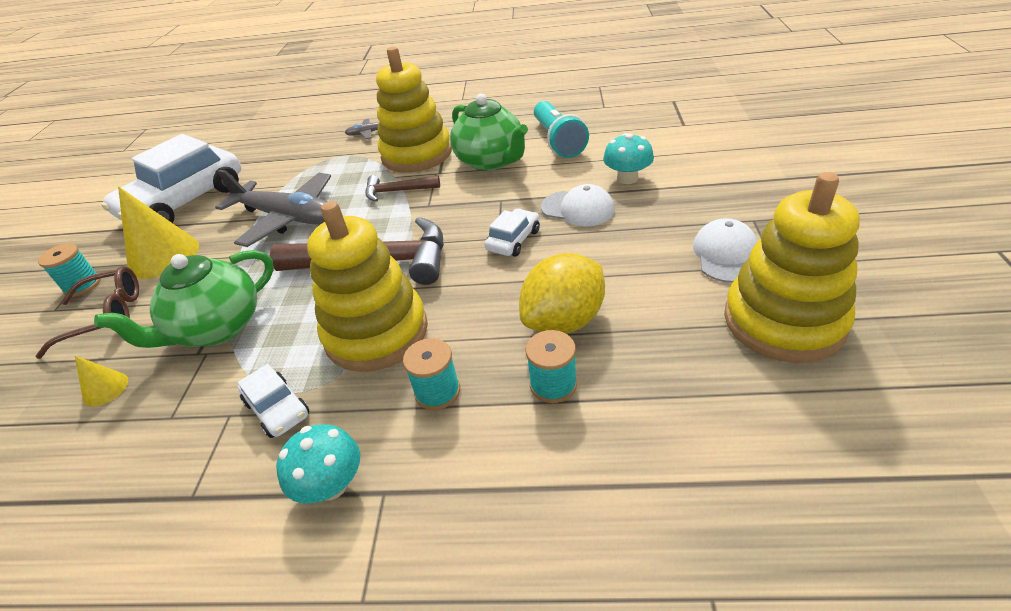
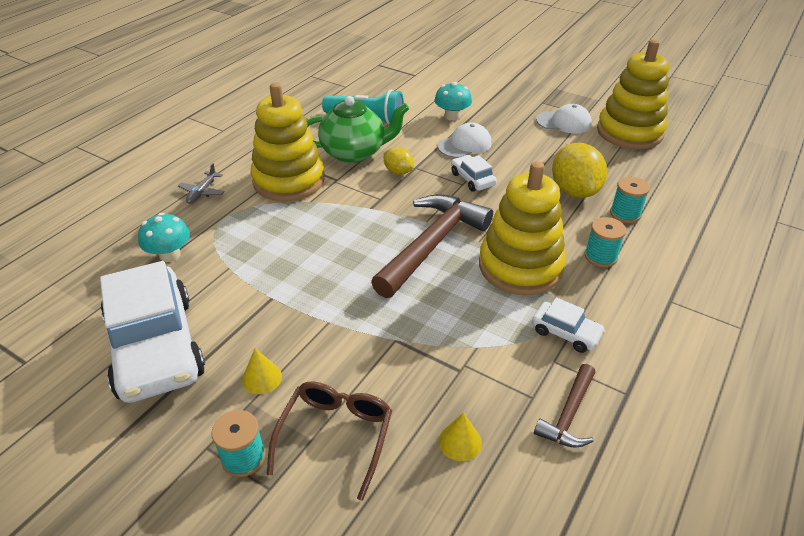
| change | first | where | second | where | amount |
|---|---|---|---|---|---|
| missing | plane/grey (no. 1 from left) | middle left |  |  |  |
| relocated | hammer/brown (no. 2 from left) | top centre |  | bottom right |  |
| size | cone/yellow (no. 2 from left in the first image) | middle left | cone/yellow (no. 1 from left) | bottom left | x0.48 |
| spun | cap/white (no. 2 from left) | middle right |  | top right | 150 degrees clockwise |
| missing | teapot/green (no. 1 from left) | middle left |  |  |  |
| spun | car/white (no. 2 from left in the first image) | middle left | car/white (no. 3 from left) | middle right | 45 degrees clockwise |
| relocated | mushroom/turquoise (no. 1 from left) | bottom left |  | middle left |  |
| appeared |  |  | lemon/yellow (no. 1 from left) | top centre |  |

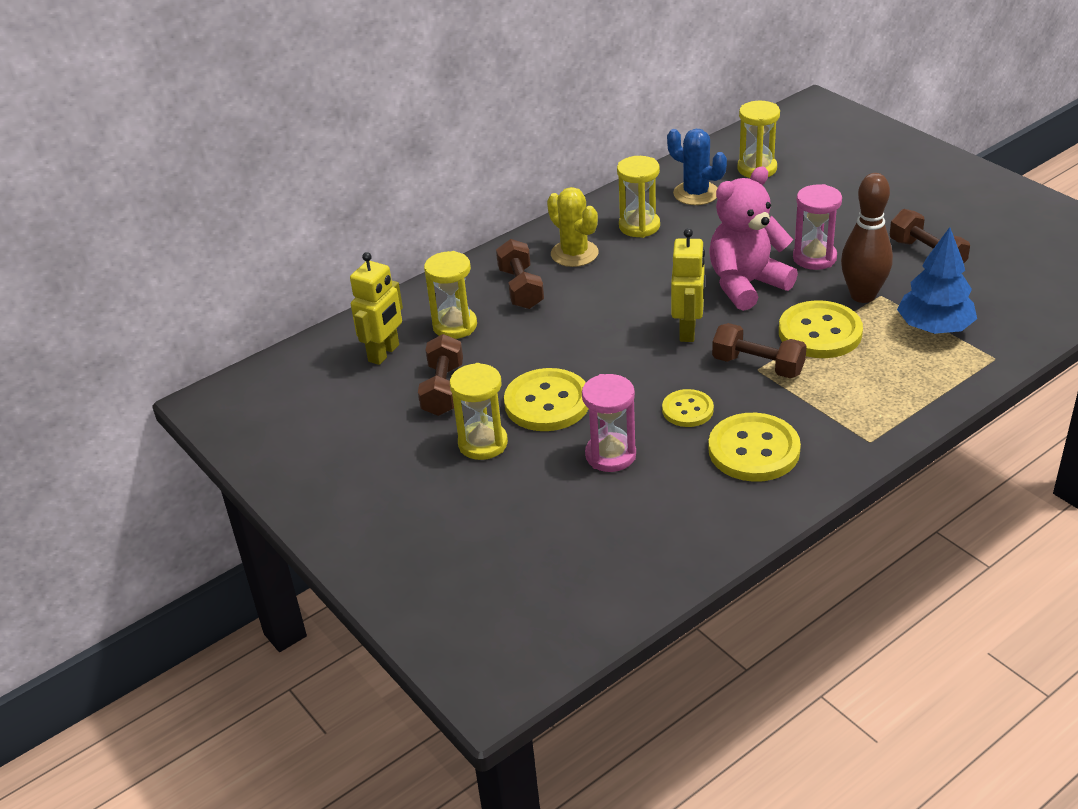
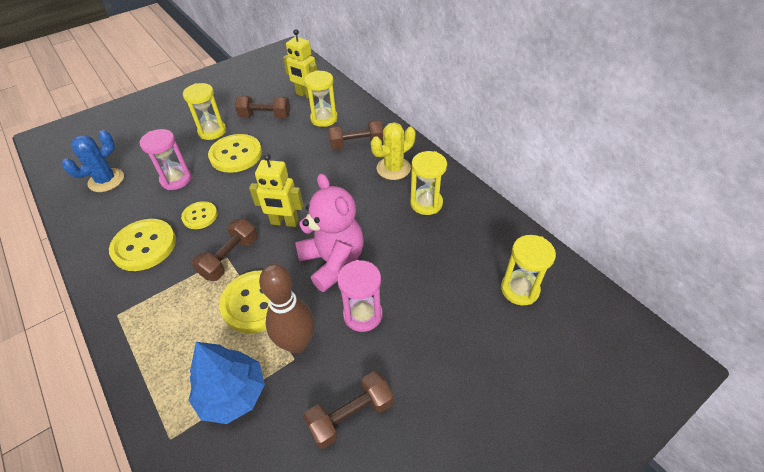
| change | first | where | second | where | amount |
|---|---|---|---|---|---|
| relocated | cactus/blue | top centre |  | middle left |  |

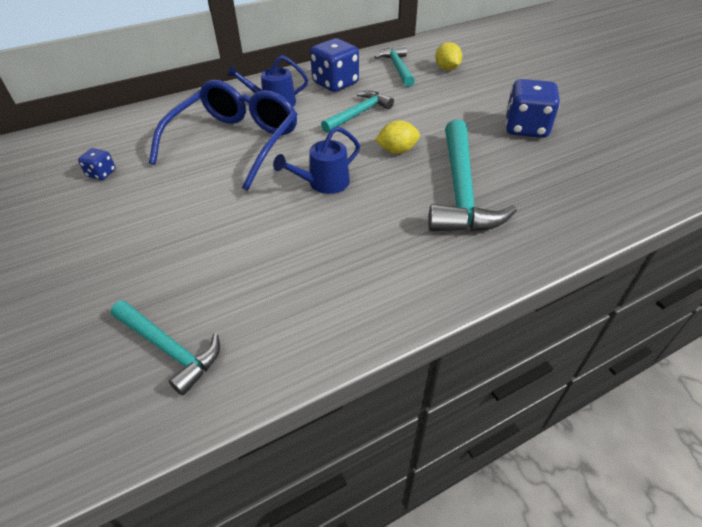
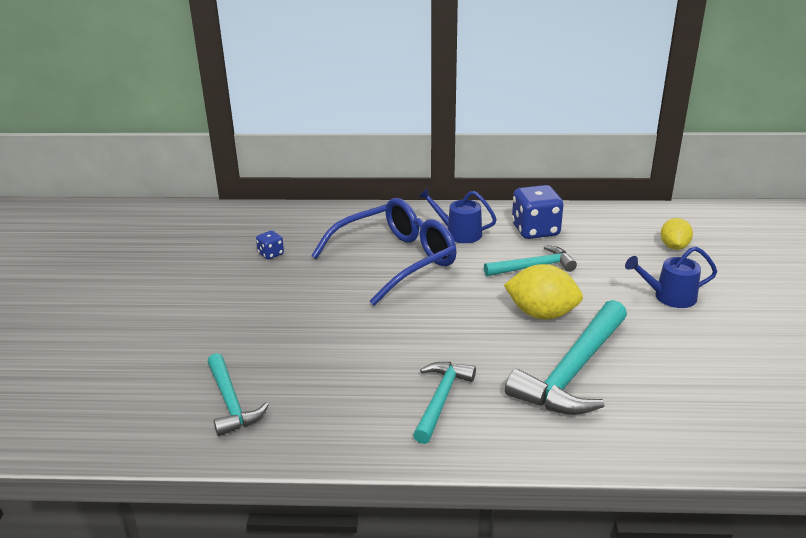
| change | first | where | second | where | amount |
|---|---|---|---|---|---|
| relocated | hammer/turquoise (no. 3 from left in the first image) | top centre | hammer/turquoise (no. 2 from left) | bottom centre |  |
| missing | dice/blue (no. 3 from left) | top right |  |  |  |
| size | lemon/yellow (no. 1 from left) | top centre |  | middle right | x1.57 |
| relocated | watering can/blue (no. 2 from left) | top centre |  | middle right |  |

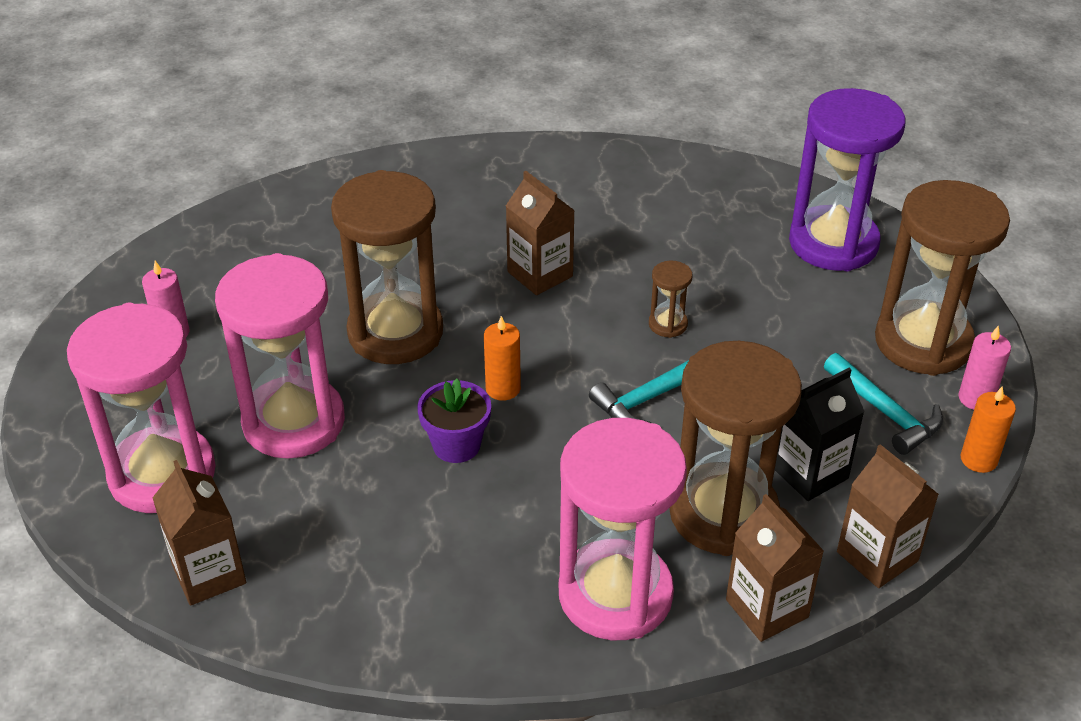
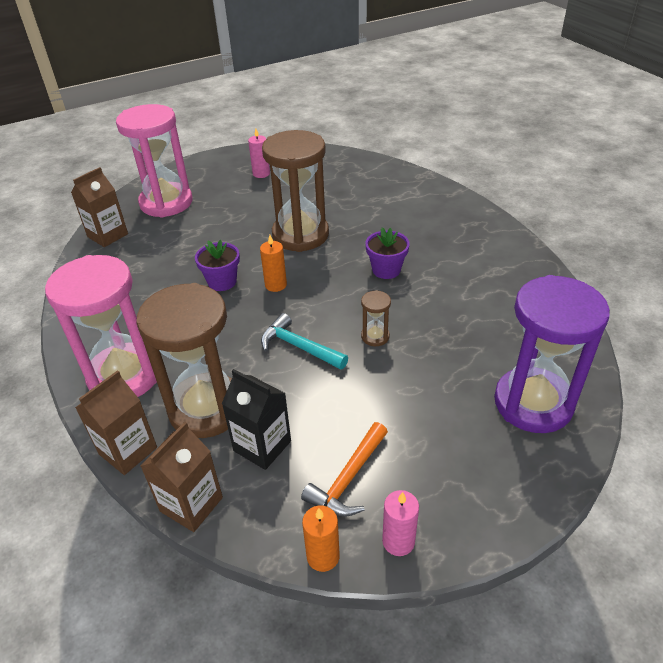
| change | first | where | second | where | amount |
|---|---|---|---|---|---|
| exchanged | carton/brown (no. 2 from left) | top centre | flower pot/purple (no. 2 from left) | centre |  |
| missing | hourglass/brown (no. 4 from left) | middle right |  |  |  |
| missing | hourglass/pink (no. 2 from left) | middle left |  |  |  |
| colour | hammer/turquoise (no. 2 from left) | middle right | hammer/orange | bottom centre |  |

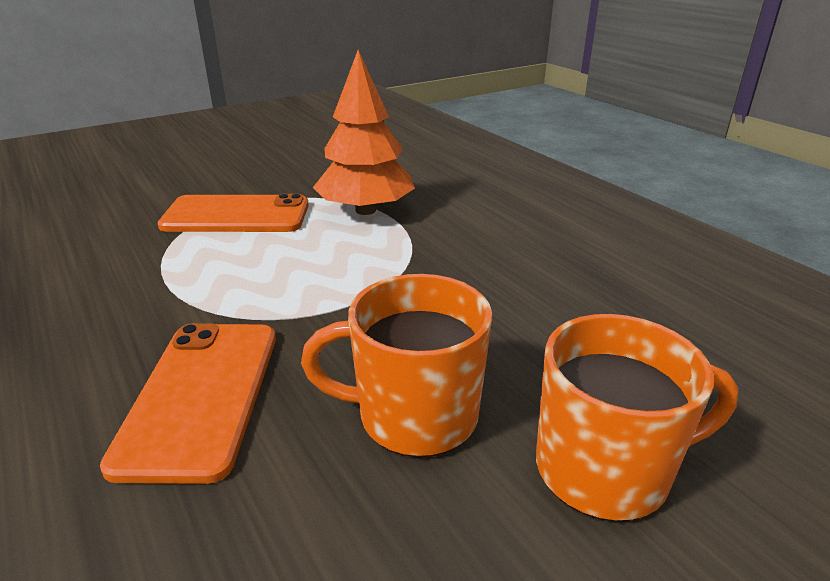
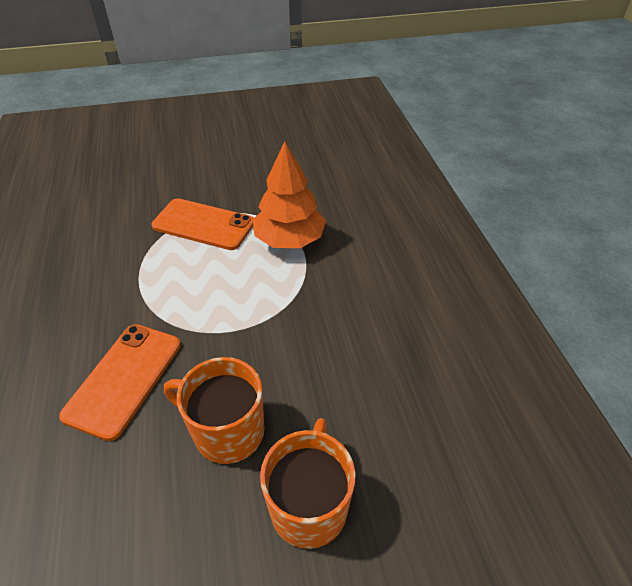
| change | first | where | second | where | amount |
|---|---|---|---|---|---|
| spun | mug/orange (no. 2 from left) | bottom right |  | bottom centre | 90 degrees counterclockwise |

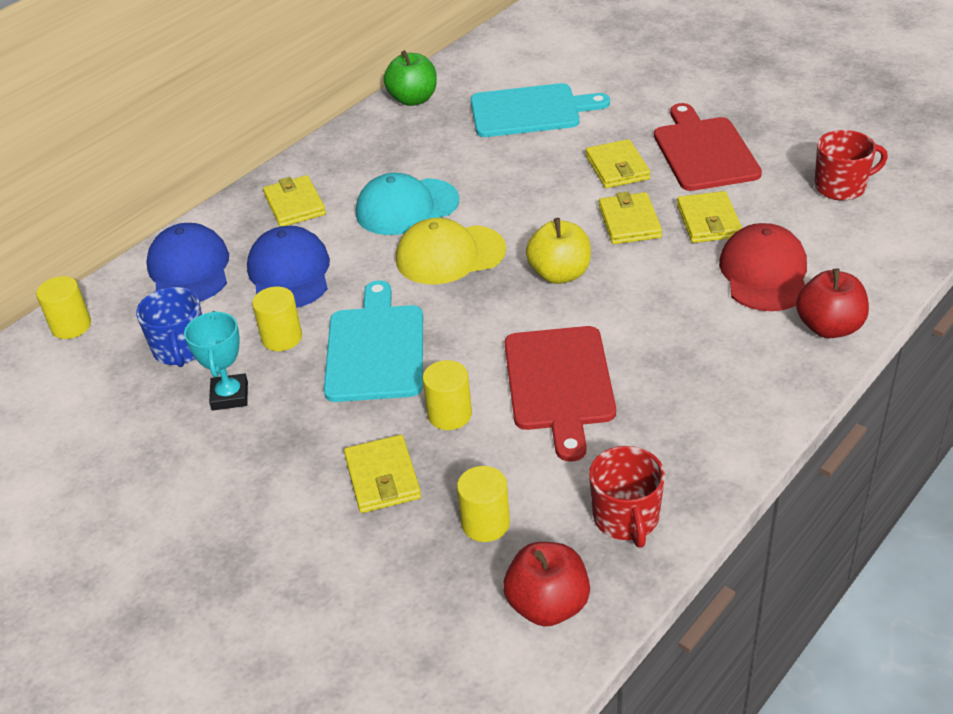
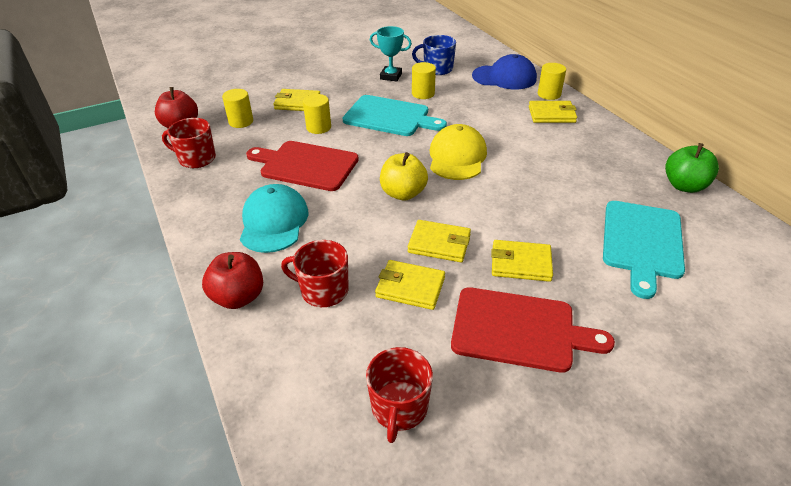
| change | first | where | second | where | amount |
|---|---|---|---|---|---|
| relocated | cap/turquoise | top centre |  | centre |  |
| exchanged | cap/red | middle right | mug/red (no. 2 from left) | centre |  |
| missing | cap/blue (no. 2 from left) | middle left |  |  |  |
| relocated | cylinder/yellow (no. 1 from left in the first image) | middle left | cylinder/yellow (no. 4 from left) | top right |  |

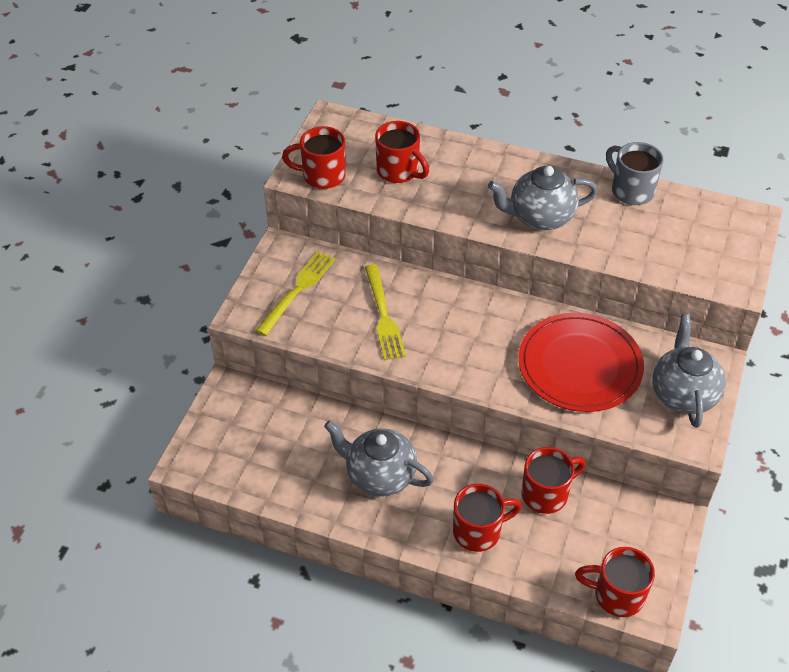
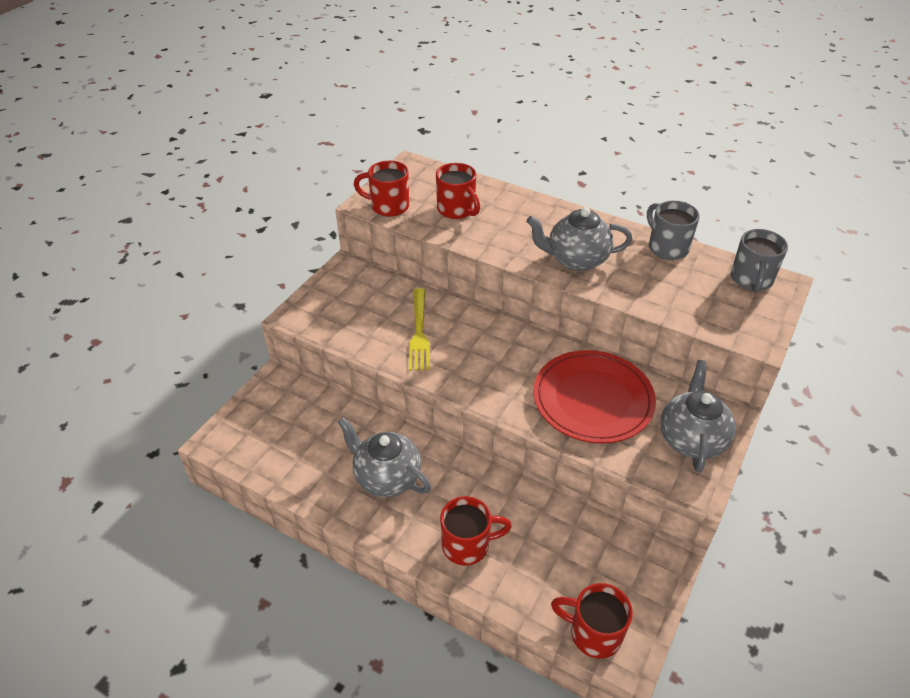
| change | first | where | second | where | amount |
|---|---|---|---|---|---|
| missing | fork/yellow (no. 1 from left) | centre |  |  |  |
| missing | mug/red (no. 4 from left) | bottom right |  |  |  |
| appeared |  |  | mug/grey (no. 2 from left) | middle right |  |

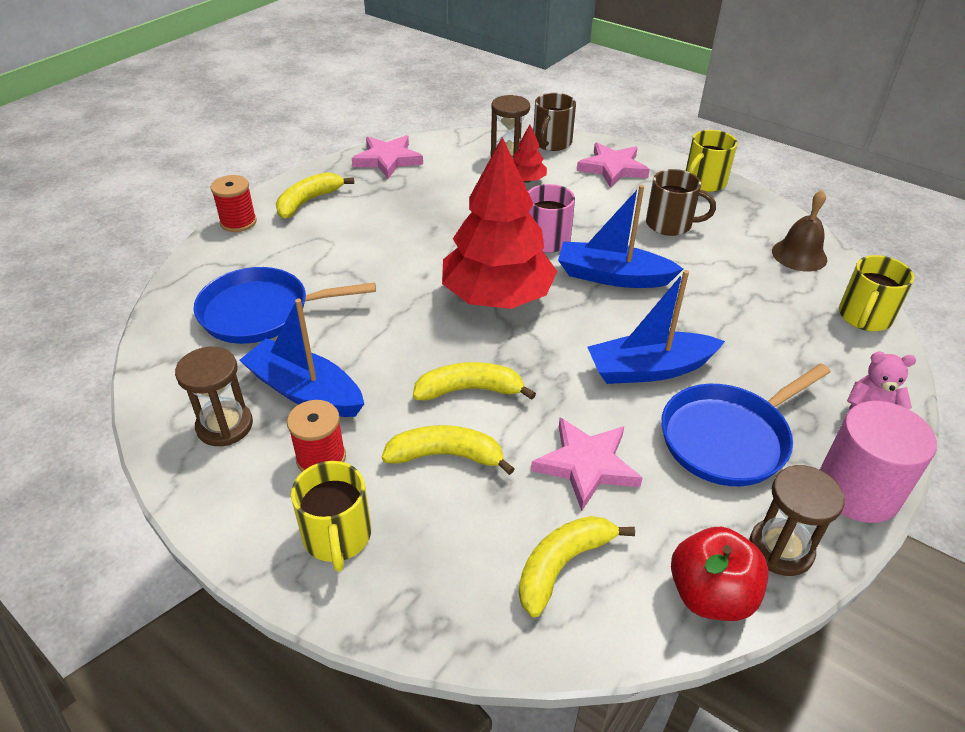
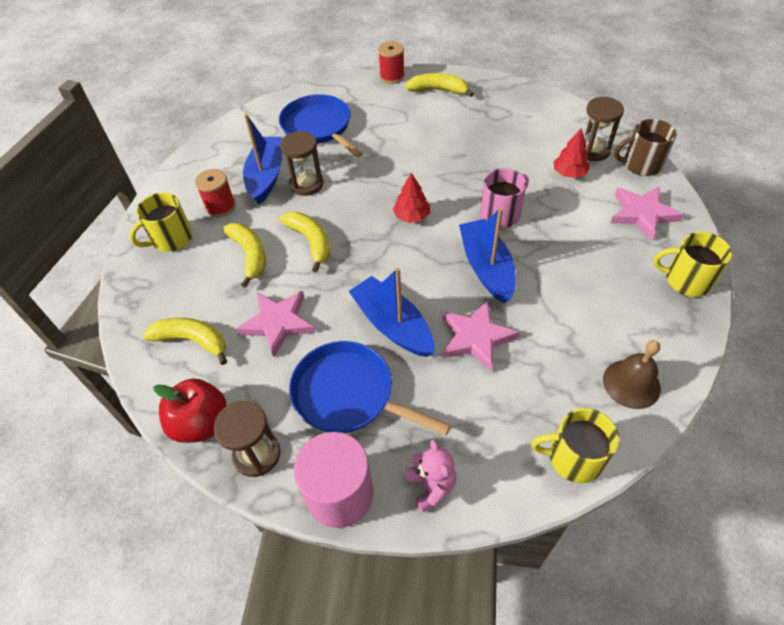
| change | first | where | second | where | amount |
|---|---|---|---|---|---|
| relocated | star/pink (no. 1 from left in the first image) | top centre | star/pink (no. 2 from left) | centre |  |
| size | tree/red (no. 1 from left) | top centre |  | top centre | x0.42 |
| missing | mug/brown (no. 2 from left) | top right |  |  |  |
| relocated | hourglass/brown (no. 1 from left in the first image) | middle left | hourglass/brown (no. 2 from left) | top centre |  |

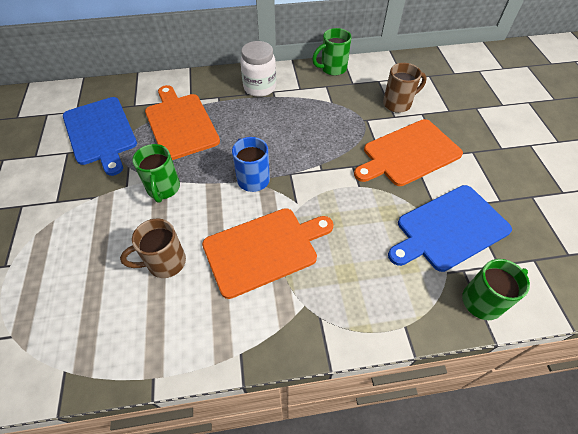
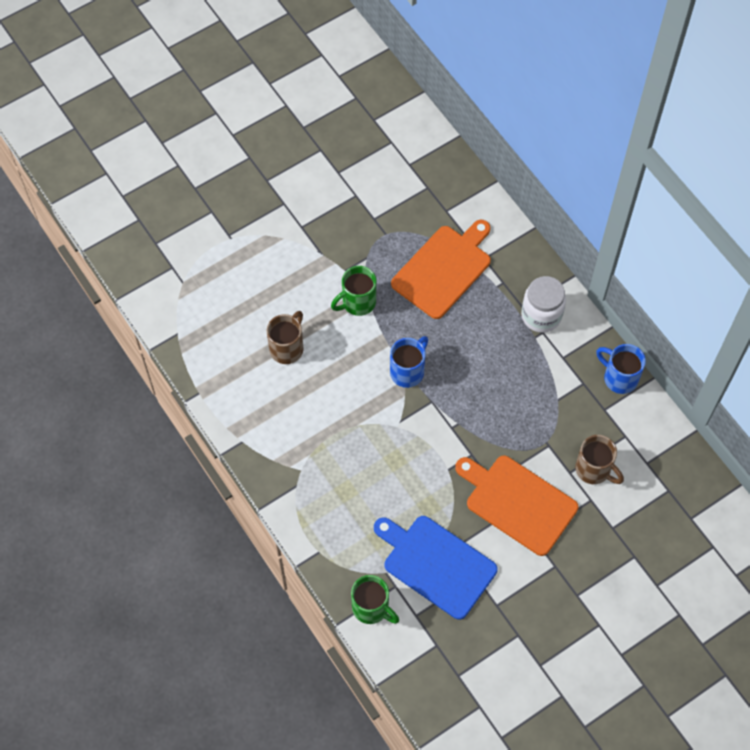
| change | first | where | second | where | amount |
|---|---|---|---|---|---|
| colour | mug/green (no. 2 from left) | top centre | mug/blue (no. 2 from left) | middle right |  |
| missing | cutting board/blue (no. 1 from left) | top left |  |  |  |
| missing | cutting board/orange (no. 2 from left) | centre |  |  |  |
| spun | mug/brown (no. 1 from left) | middle left |  | centre | 75 degrees clockwise |

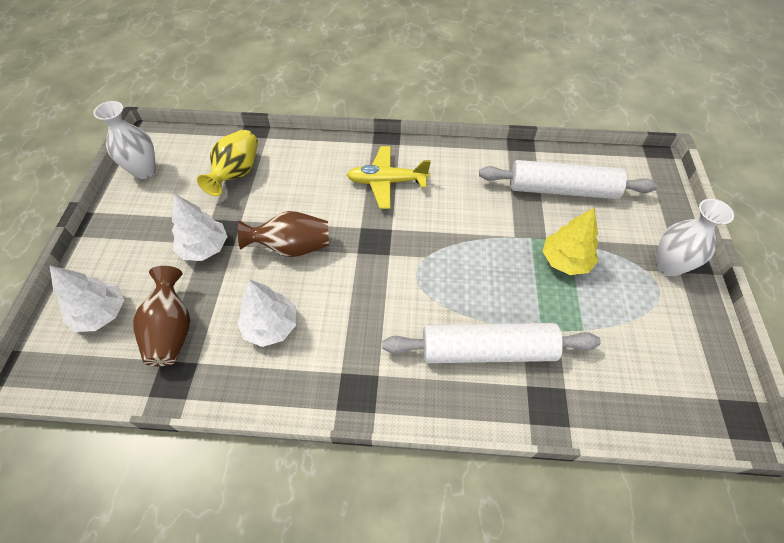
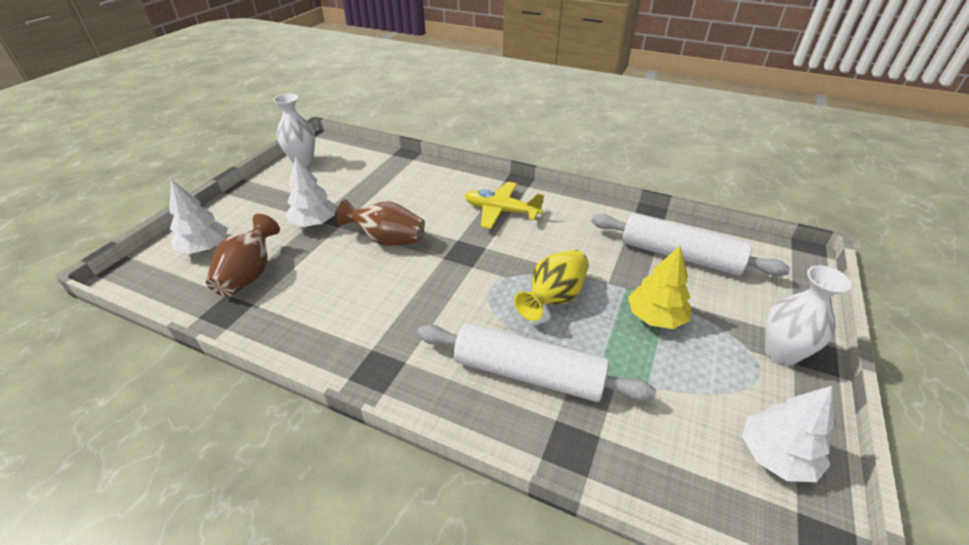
| change | first | where | second | where | amount |
|---|---|---|---|---|---|
| relocated | vase/yellow | top left |  | centre |  |
| relocated | tree/white (no. 3 from left) | centre |  | bottom right |  |

